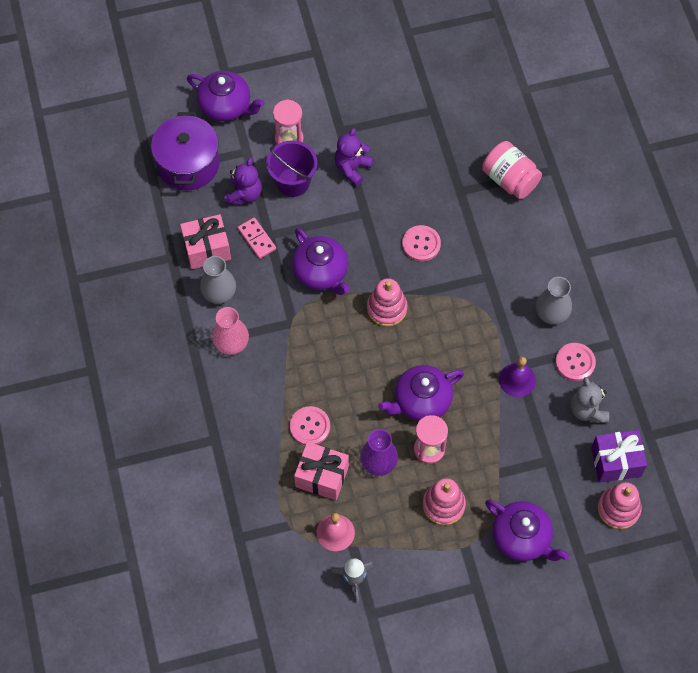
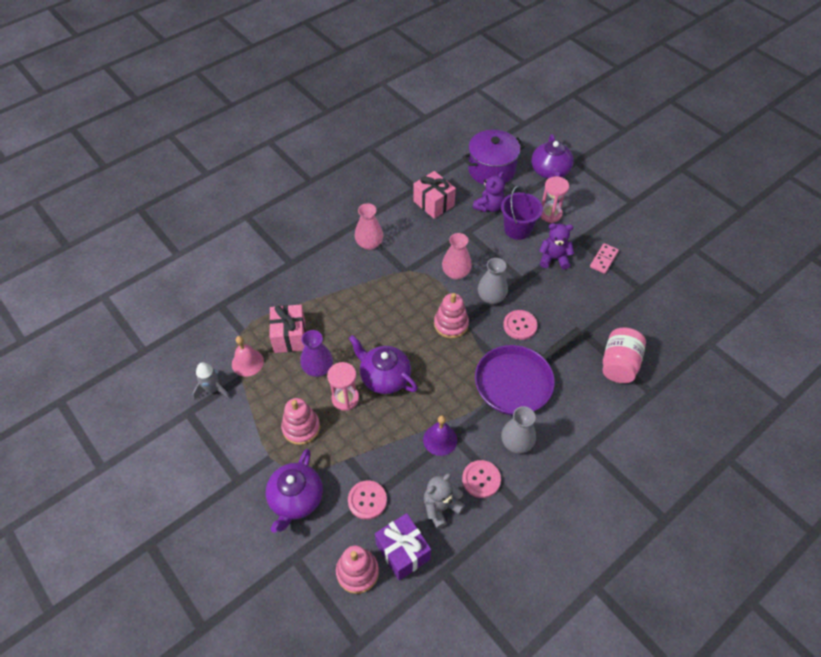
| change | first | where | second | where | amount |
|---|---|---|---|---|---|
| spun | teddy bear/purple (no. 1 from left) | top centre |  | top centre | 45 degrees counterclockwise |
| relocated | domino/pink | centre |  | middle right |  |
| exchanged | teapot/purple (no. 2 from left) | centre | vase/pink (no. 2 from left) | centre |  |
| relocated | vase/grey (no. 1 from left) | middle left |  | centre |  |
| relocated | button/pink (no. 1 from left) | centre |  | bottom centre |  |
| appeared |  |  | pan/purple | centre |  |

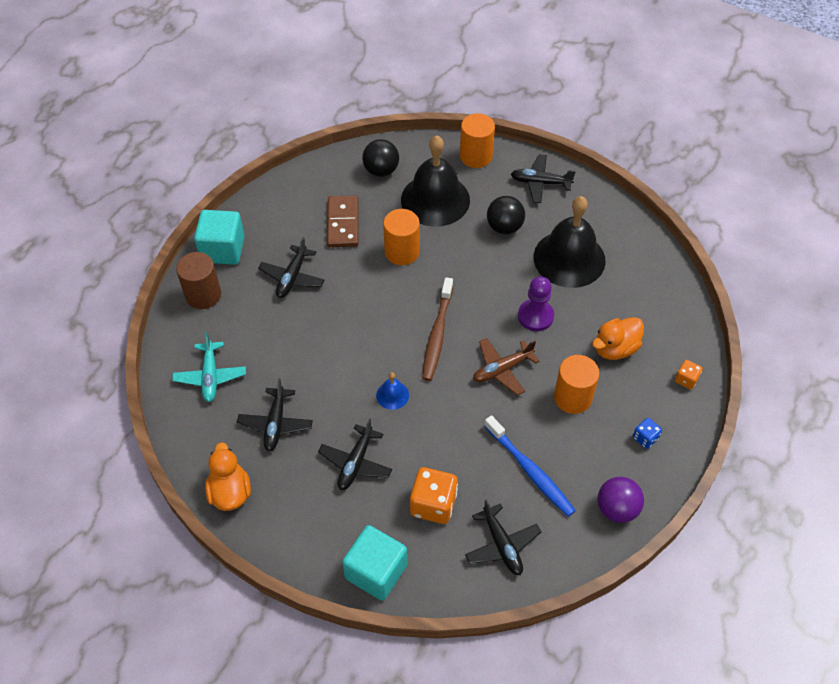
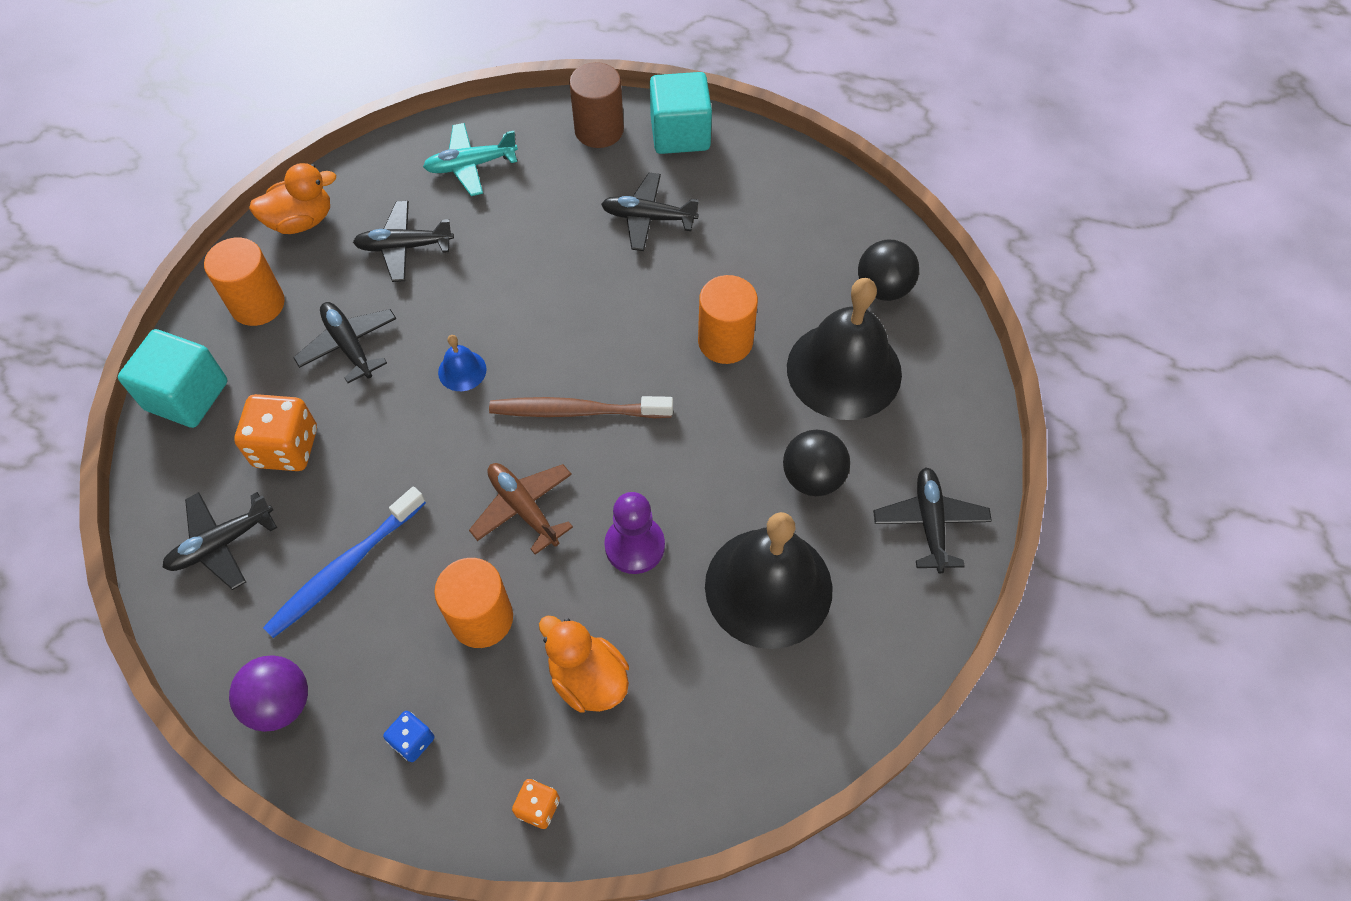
| change | first | where | second | where | amount |
|---|---|---|---|---|---|
| relocated | cylinder/orange (no. 2 from left in the first image) | top centre | cylinder/orange (no. 1 from left) | top left |  |
| missing | domino/brown | top centre |  |  |  |
| spun | plane/black (no. 3 from left in the first image) | centre | plane/black (no. 2 from left) | middle left | 45 degrees clockwise |

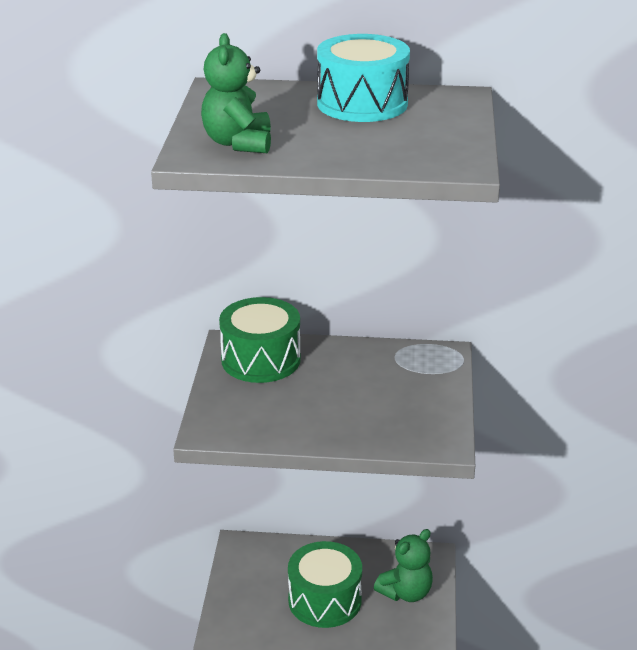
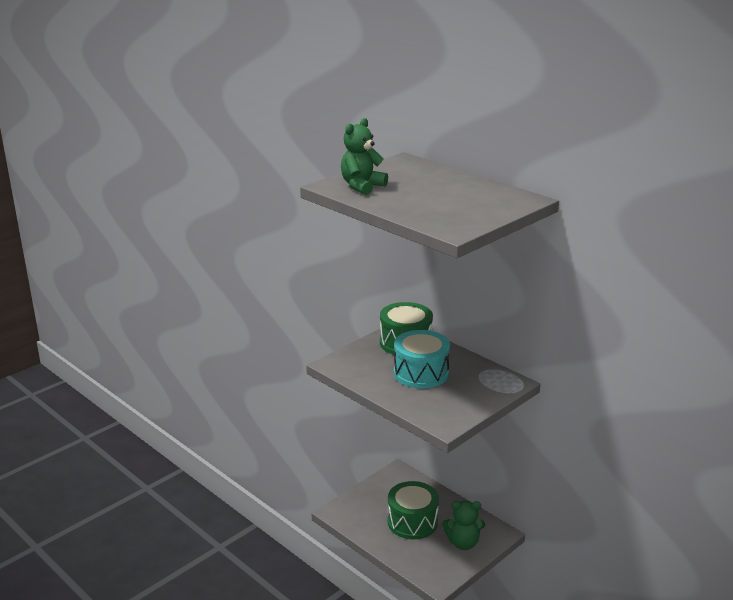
| change | first | where | second | where | amount |
|---|---|---|---|---|---|
| relocated | drum/turquoise | top centre |  | centre |  |

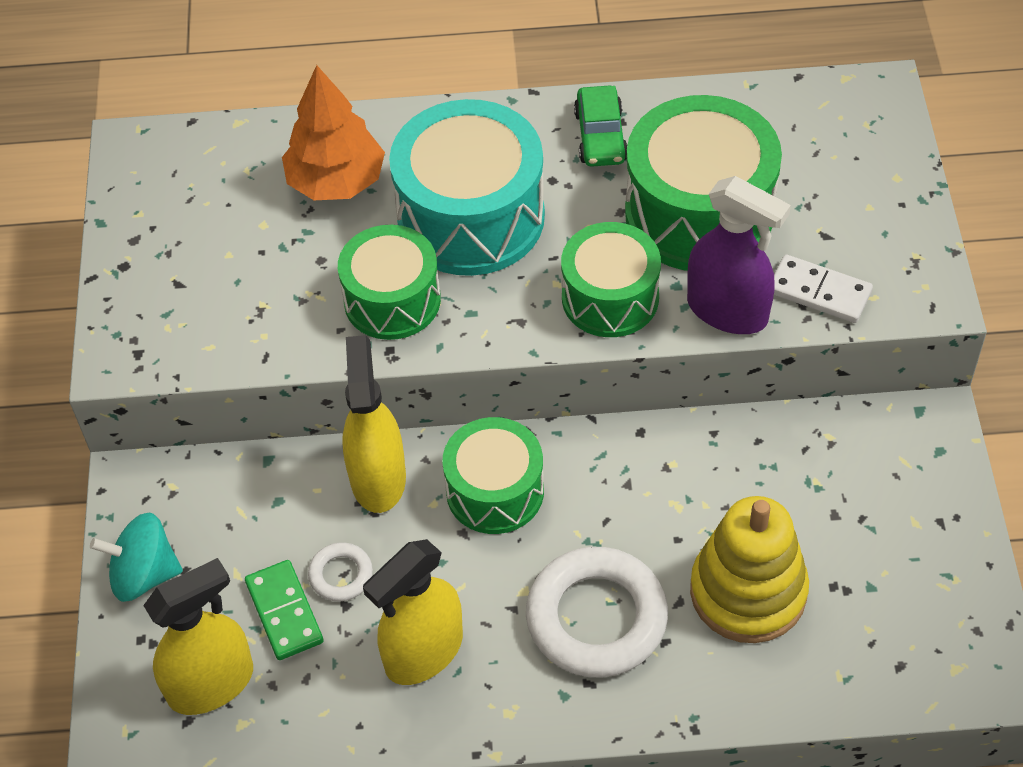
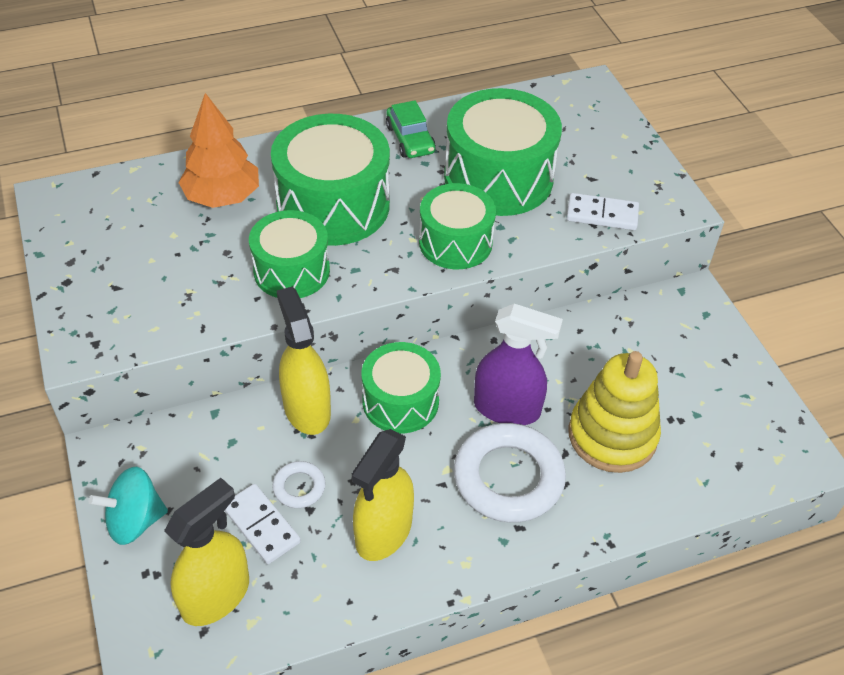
| change | first | where | second | where | amount |
|---|---|---|---|---|---|
| colour | drum/turquoise | top centre | drum/green (no. 2 from left) | top centre |  |
| relocated | spray bottle/purple | top right |  | centre |  |
| colour | domino/green | bottom left | domino/white (no. 1 from left) | bottom left |  |

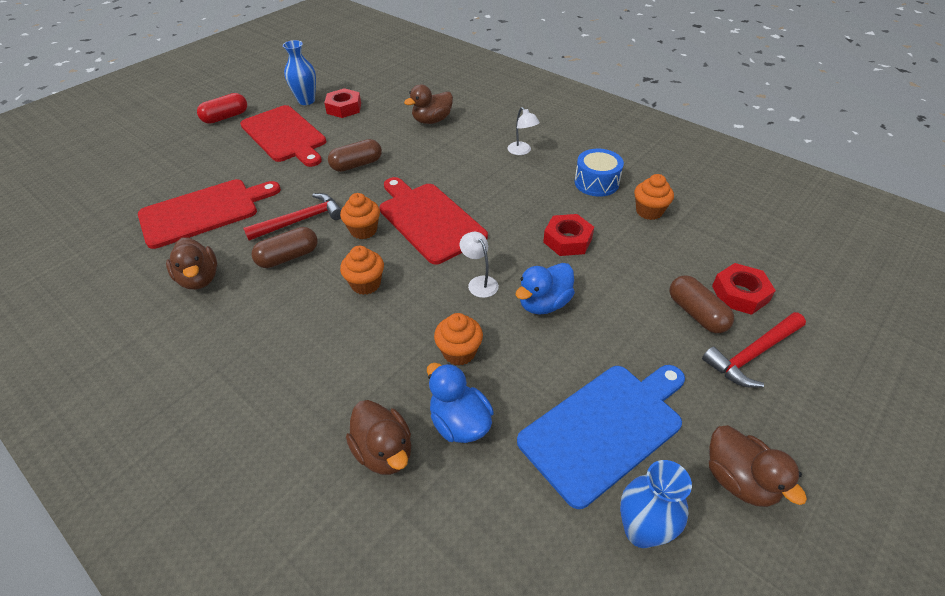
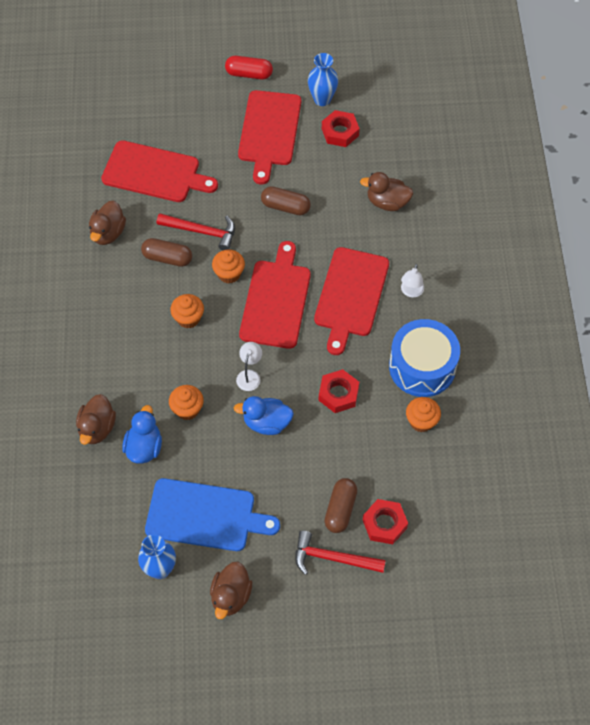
| change | first | where | second | where | amount |
|---|---|---|---|---|---|
| size | drum/blue | top centre |  | middle right | x1.59 |
| appeared |  |  | cutting board/red (no. 4 from left) | centre |  |

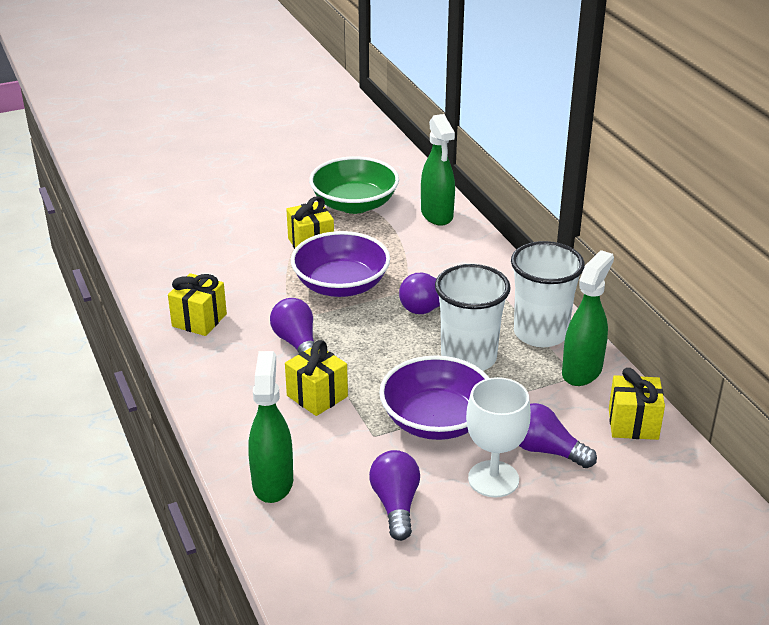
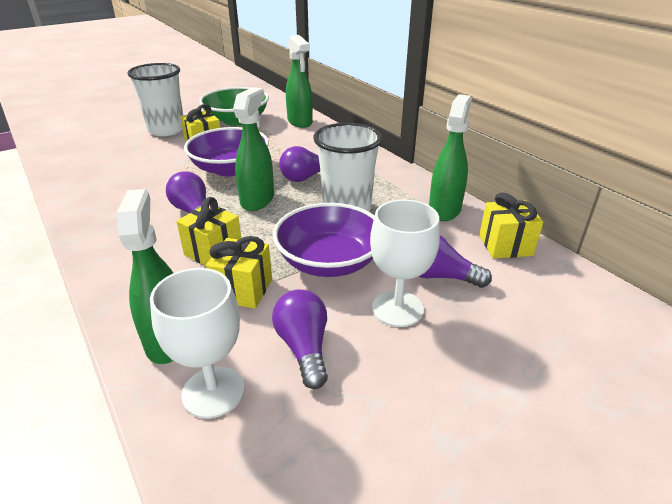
| change | first | where | second | where | amount |
|---|---|---|---|---|---|
| relocated | cup/white (no. 2 from left in the first image) | middle right | cup/white (no. 1 from left) | top left |  |
| relocated | gift/yellow (no. 1 from left in the first image) | middle left | gift/yellow (no. 3 from left) | centre |  |
| appeared |  |  | spray bottle/green (no. 2 from left) | top centre |  |
| appeared |  |  | goblet/white (no. 1 from left) | bottom left |  |

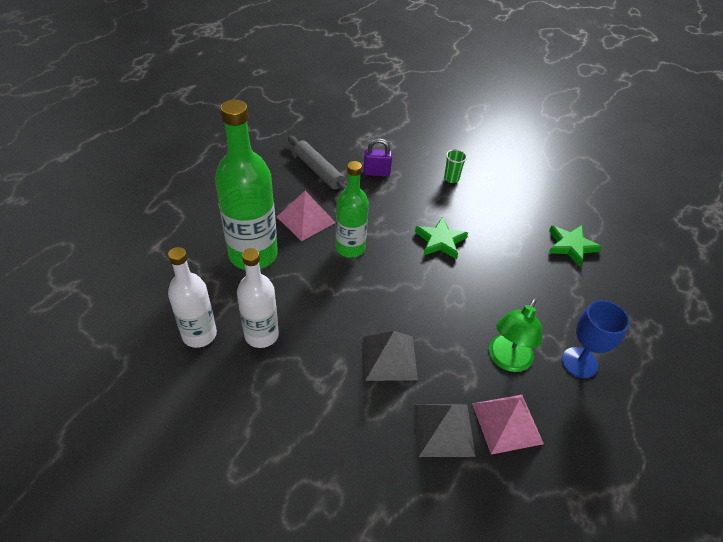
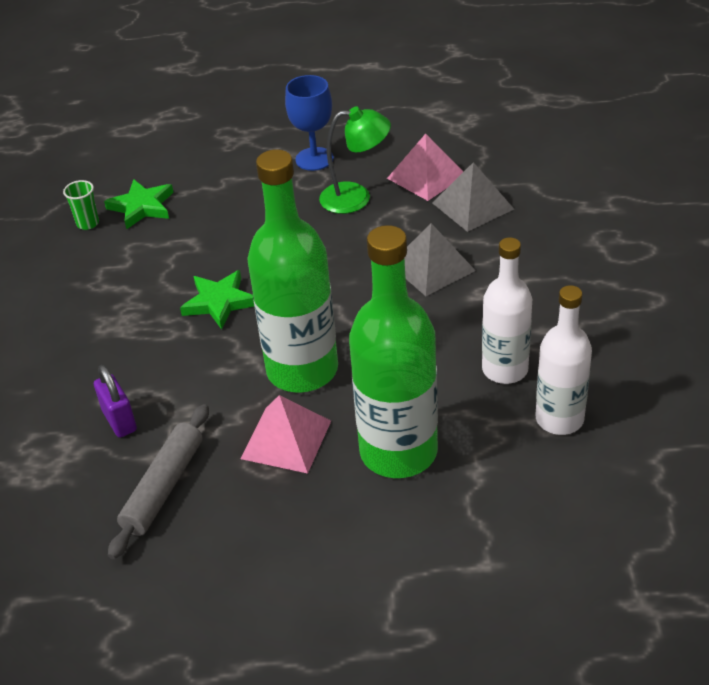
| change | first | where | second | where | amount |
|---|---|---|---|---|---|
| relocated | cup/green | top centre |  | top left |  |
| size | bottle/green (no. 2 from left in the first image) | centre | bottle/green (no. 1 from left) | centre | x1.60 |

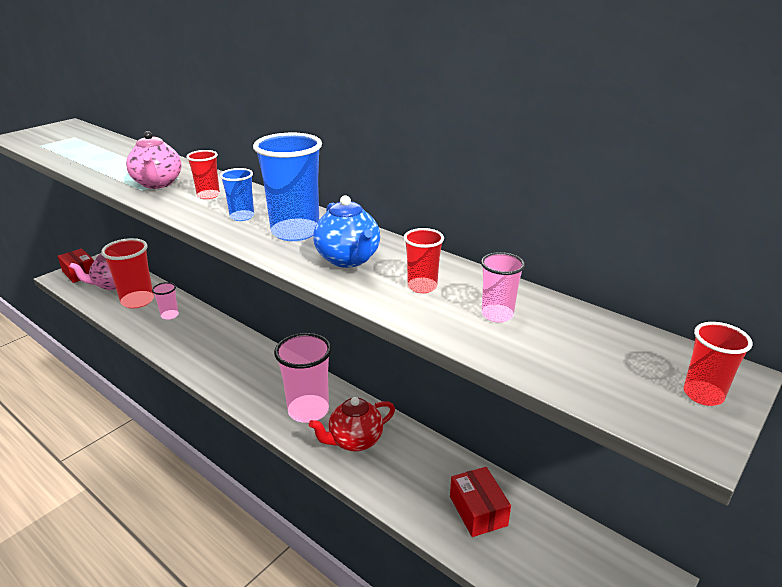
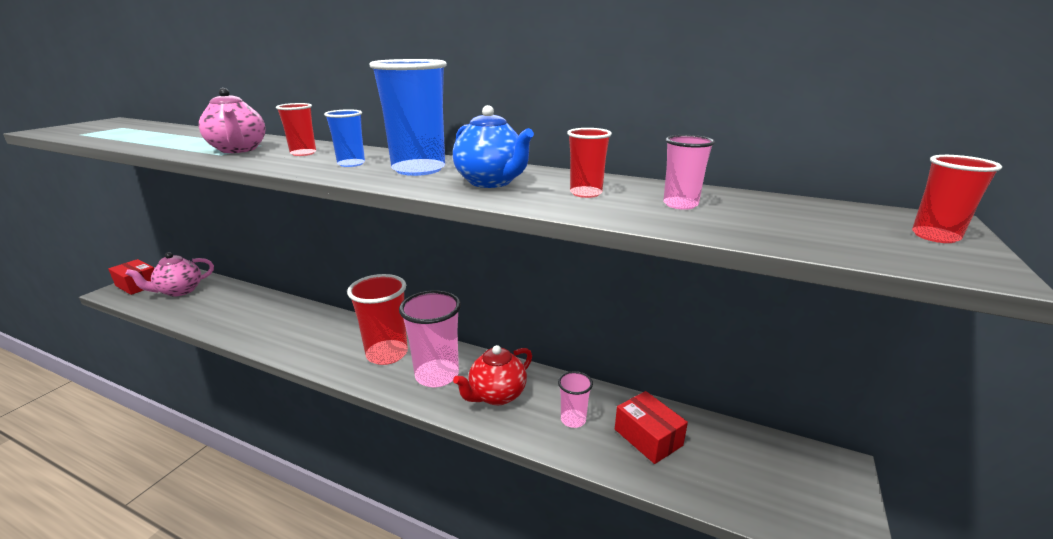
| change | first | where | second | where | amount |
|---|---|---|---|---|---|
| relocated | cup/red (no. 1 from left in the first image) | middle left | cup/red (no. 2 from left) | centre |  |
| relocated | cup/pink (no. 1 from left in the first image) | middle left | cup/pink (no. 2 from left) | bottom centre |  |

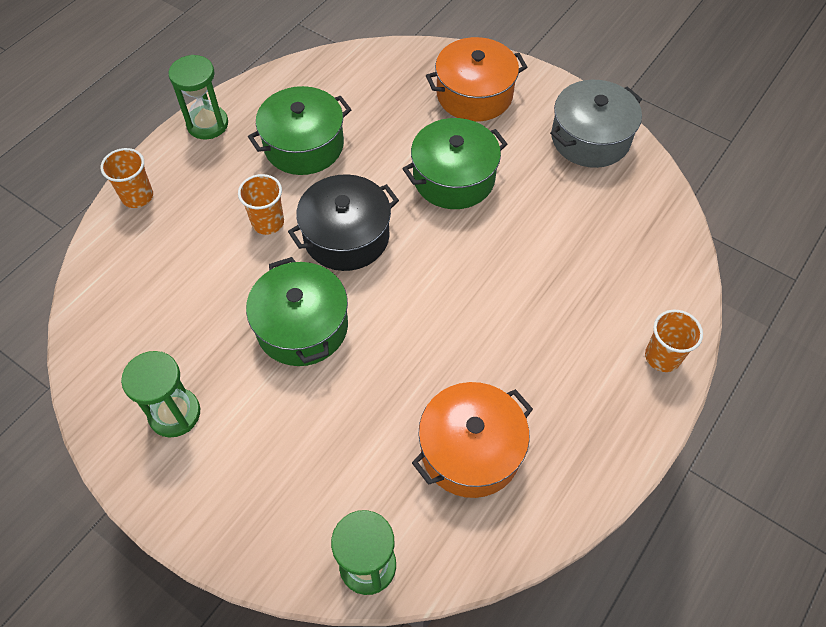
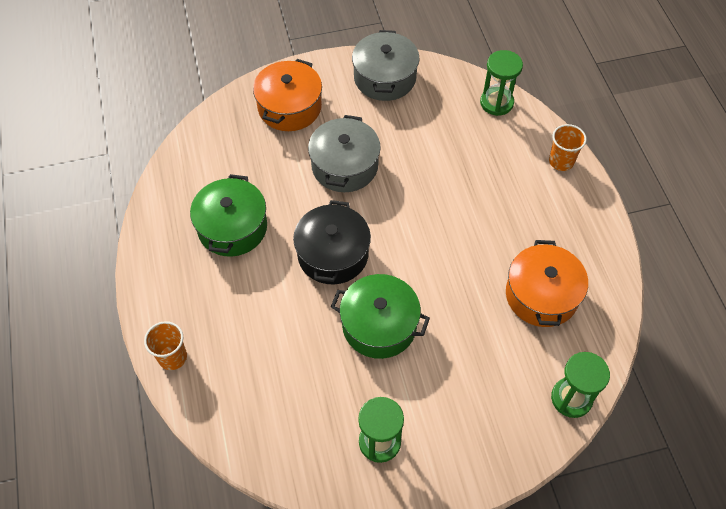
| change | first | where | second | where | amount |
|---|---|---|---|---|---|
| relocated | hourglass/green (no. 2 from left) | top left |  | top right |  |
| colour | pot/green (no. 3 from left) | top centre | pot/grey (no. 1 from left) | top centre |  |
| missing | cup/orange (no. 2 from left) | top left |  |  |  |

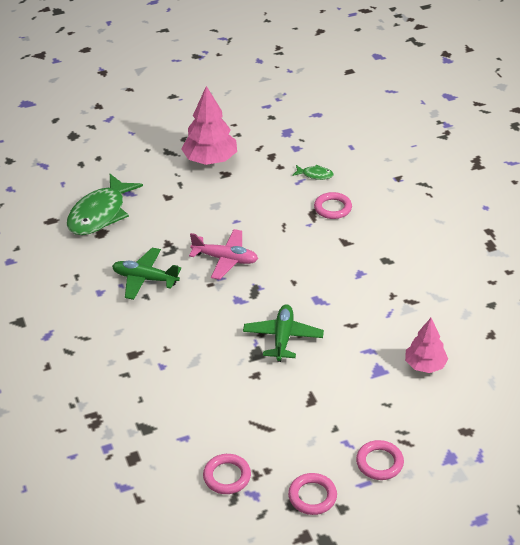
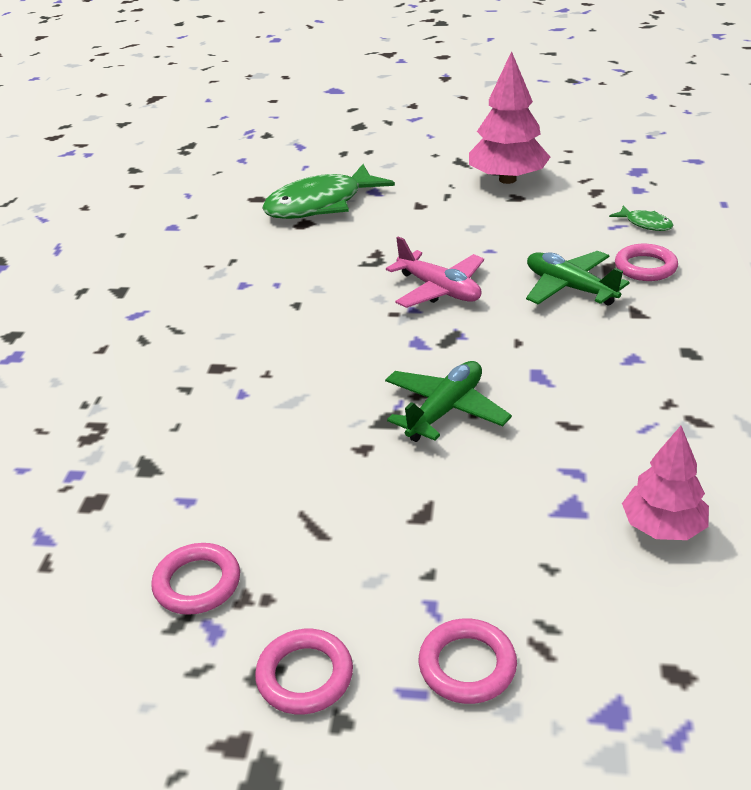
| change | first | where | second | where | amount |
|---|---|---|---|---|---|
| relocated | plane/green (no. 1 from left in the first image) | middle left | plane/green (no. 2 from left) | middle right |  |

